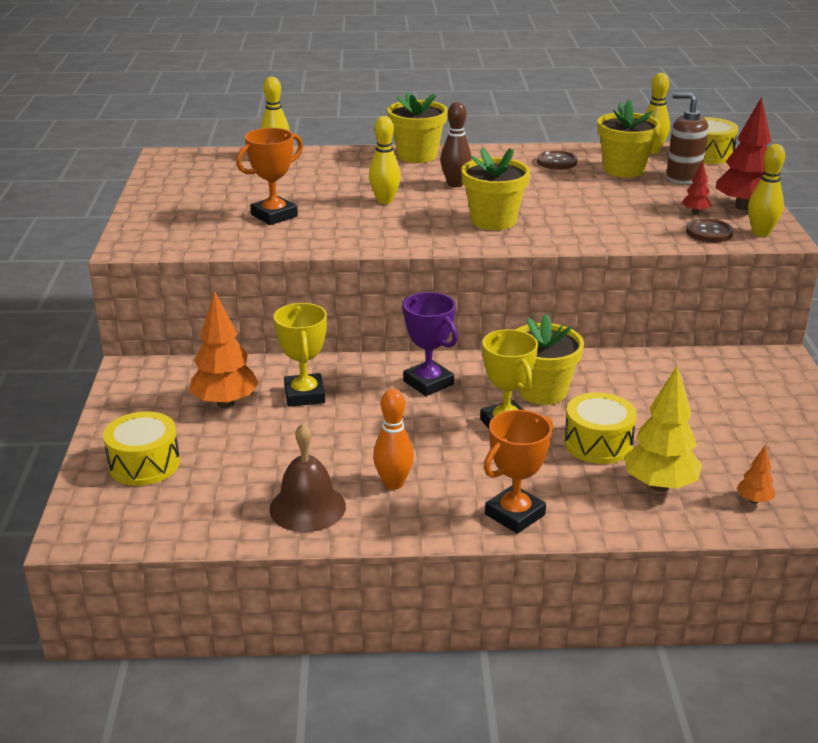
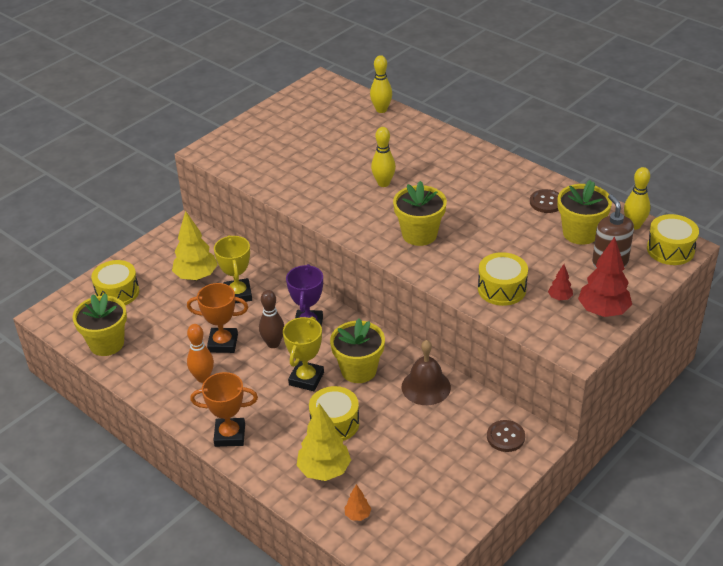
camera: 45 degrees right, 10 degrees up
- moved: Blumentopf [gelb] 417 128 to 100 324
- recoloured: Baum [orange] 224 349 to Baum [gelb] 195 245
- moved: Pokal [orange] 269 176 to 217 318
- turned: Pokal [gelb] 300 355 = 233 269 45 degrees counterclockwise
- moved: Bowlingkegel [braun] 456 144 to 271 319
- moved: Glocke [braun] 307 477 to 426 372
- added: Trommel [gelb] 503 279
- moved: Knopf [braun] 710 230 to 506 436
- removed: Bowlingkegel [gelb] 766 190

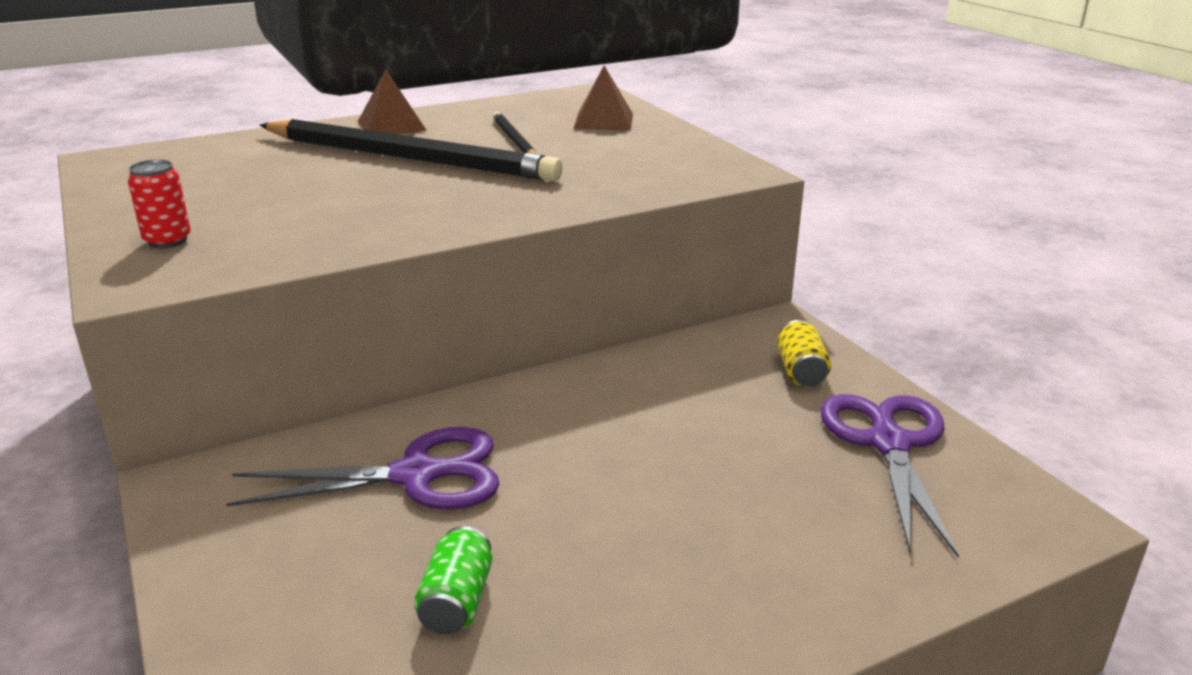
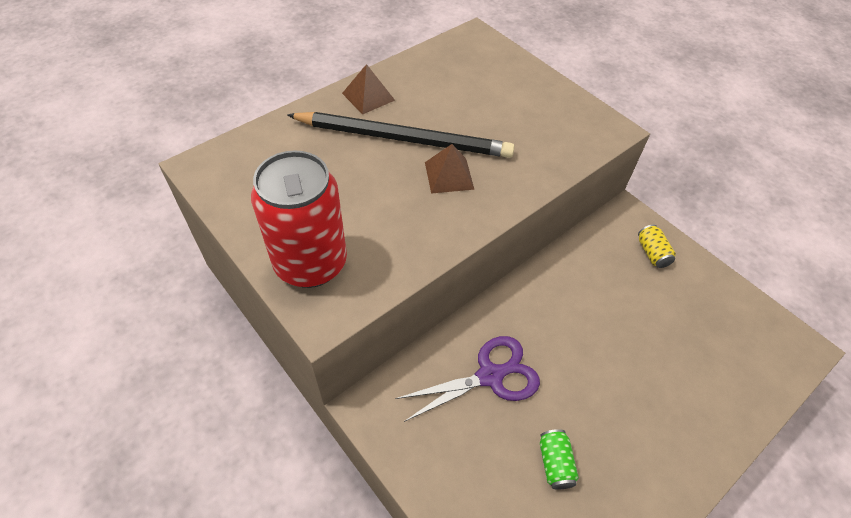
camera: 15 degrees left, 25 degrees up
- resized: Dose [rot] 159 203 = 299 219 x2.49
- moved: Pyramide [braun] 603 98 to 450 169
- removed: Bleistift [schwarz] 514 132
- removed: Schere [lila] 889 476

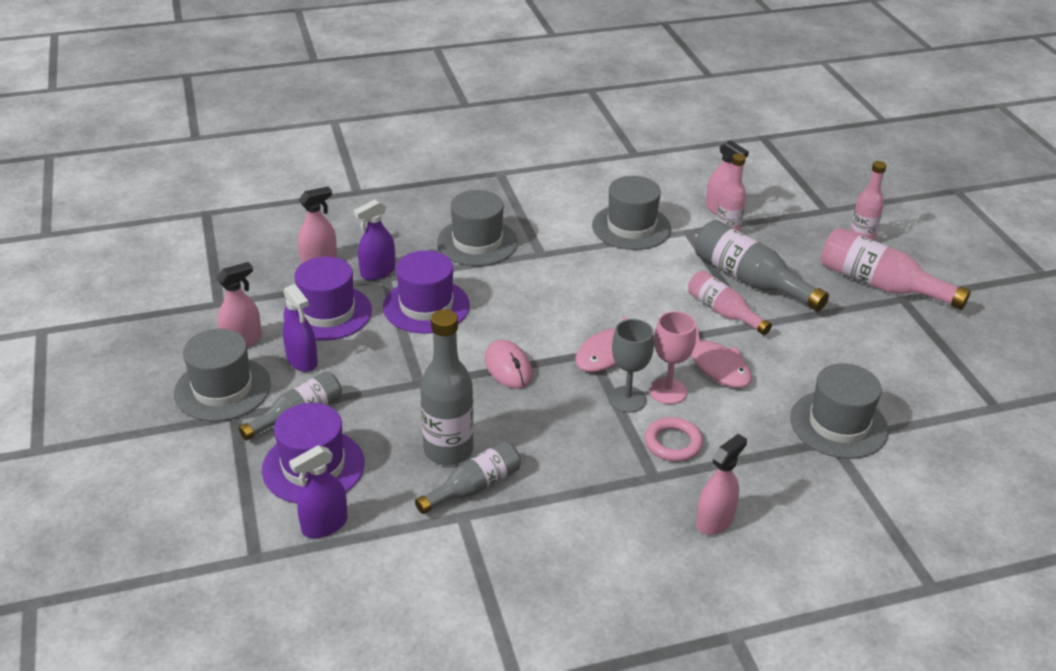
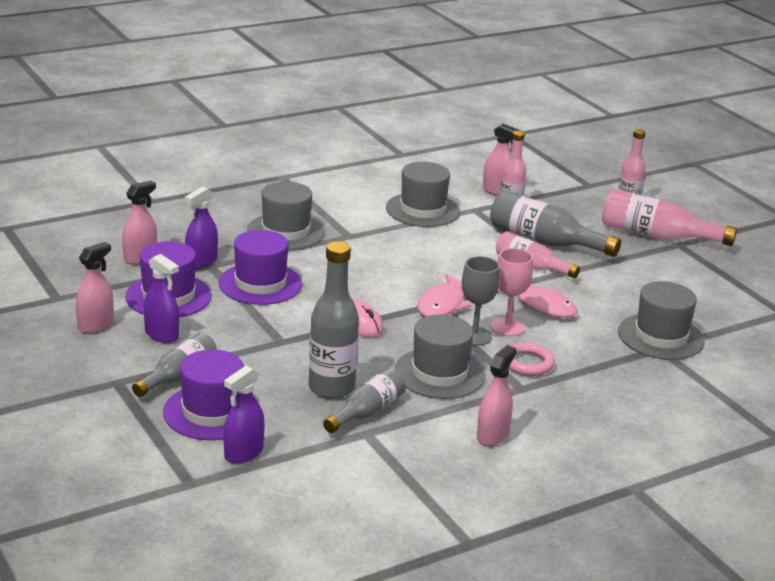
camera: 15 degrees left, 10 degrees down
- moved: Hut [grau] 222 375 to 440 356
- moved: Sprühflasche [rosa] 721 484 to 497 395

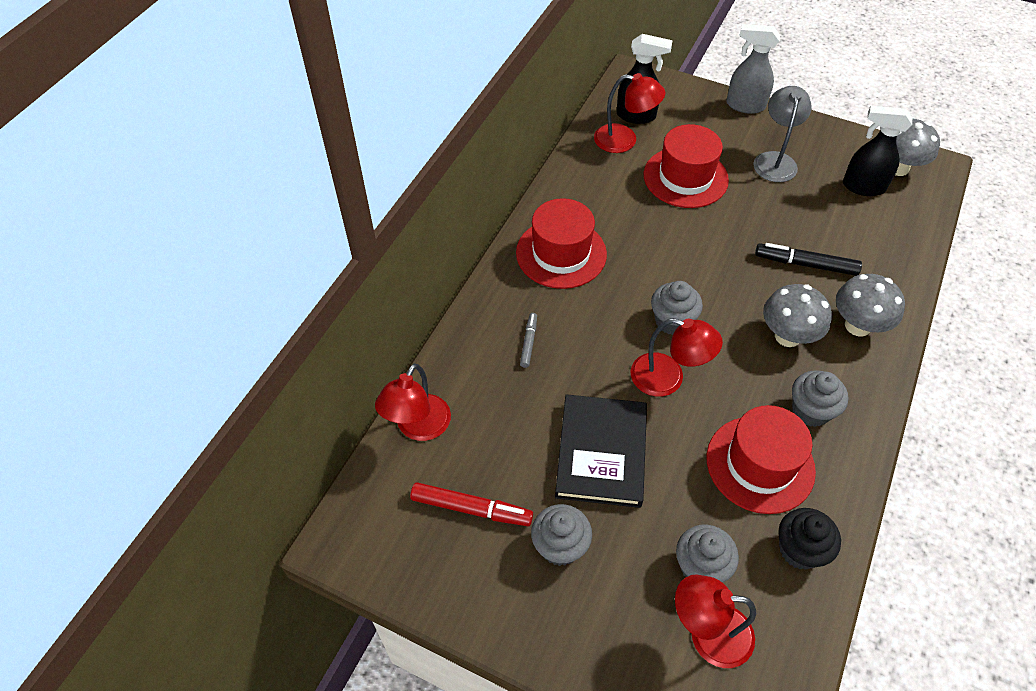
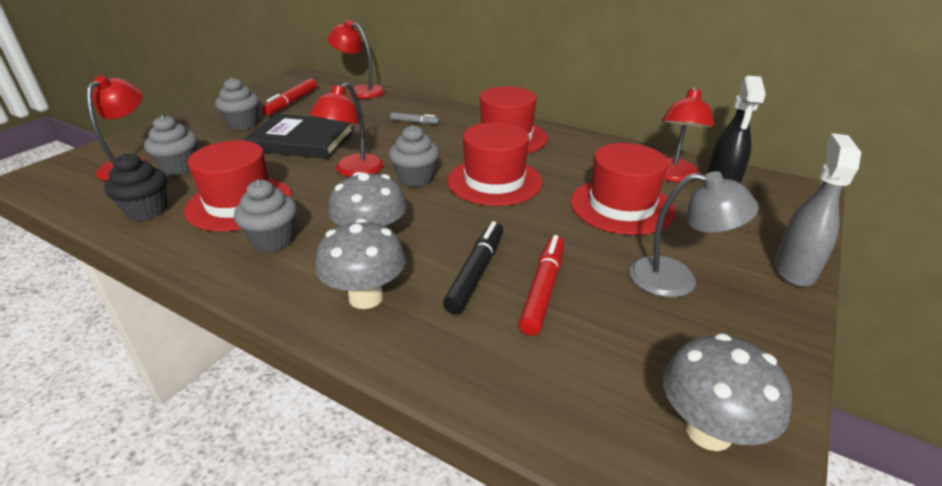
camera: 95 degrees right, 20 degrees down
- added: Hut [rot] 494 164
- added: Filzstift [rot] 541 285
- removed: Sprühflasche [schwarz] 877 151

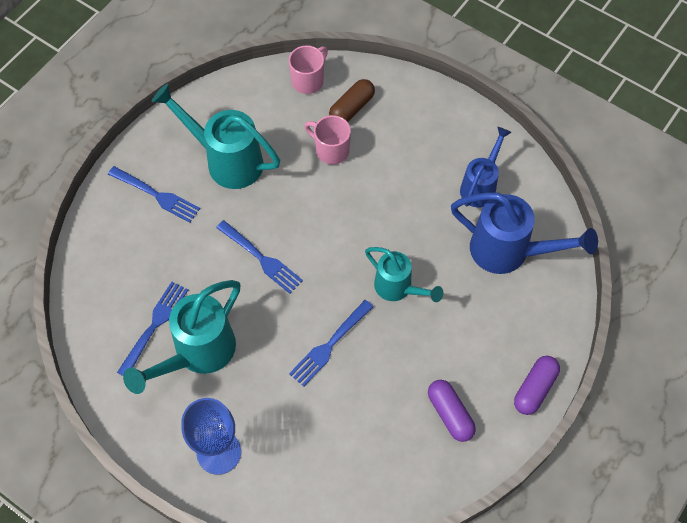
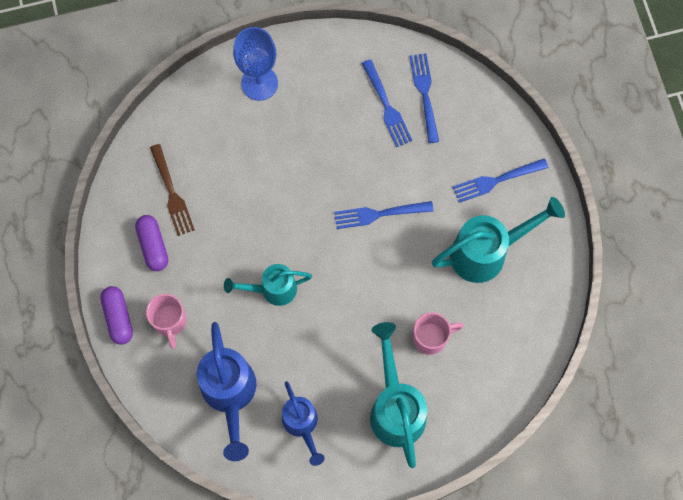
camera: 130 degrees right, 10 degrees up
- turned: Kapsel [lila] 452 411 = 151 243 60 degrees clockwise
- moved: Tasse [rosa] 308 69 to 166 321
- added: Gabel [braun] 172 190
- turned: Gießkanne [blau] 524 233 = 226 391 75 degrees counterclockwise
- moved: Gießkanne [türkis] 181 337 to 398 395
- moved: Gabel [blau] 331 343 to 424 98
- removed: Kapsel [braun] 352 100

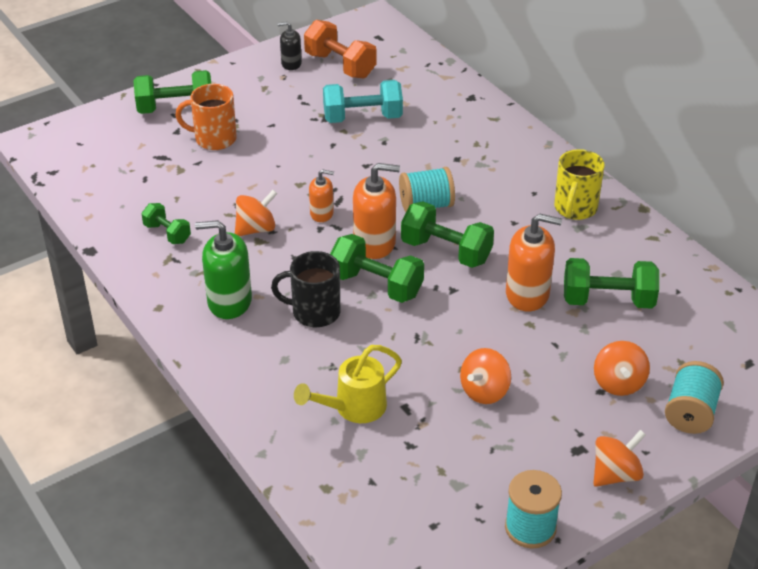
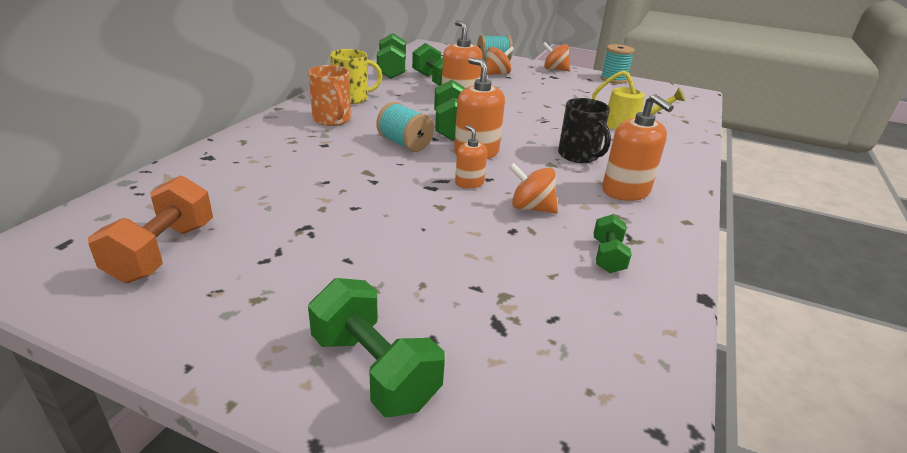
camera: 125 degrees left, 10 degrees down
- moved: Tasse [orange] 206 117 to 329 95
- moved: Hantel [grün] 377 268 to 391 56
- recoloured: Seifenspender [grün] 223 269 to Seifenspender [orange] 638 147
- removed: Seifenspender [schwarz] 289 46
- removed: Hantel [türkis] 363 101
- removed: Kreisel [orange] 485 376

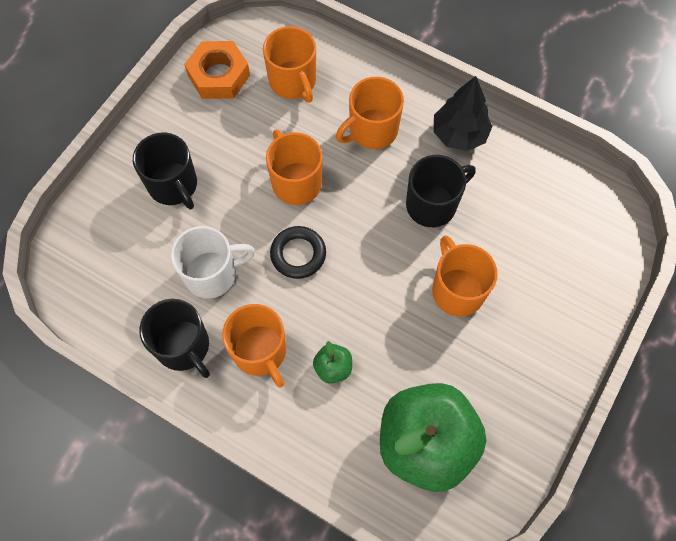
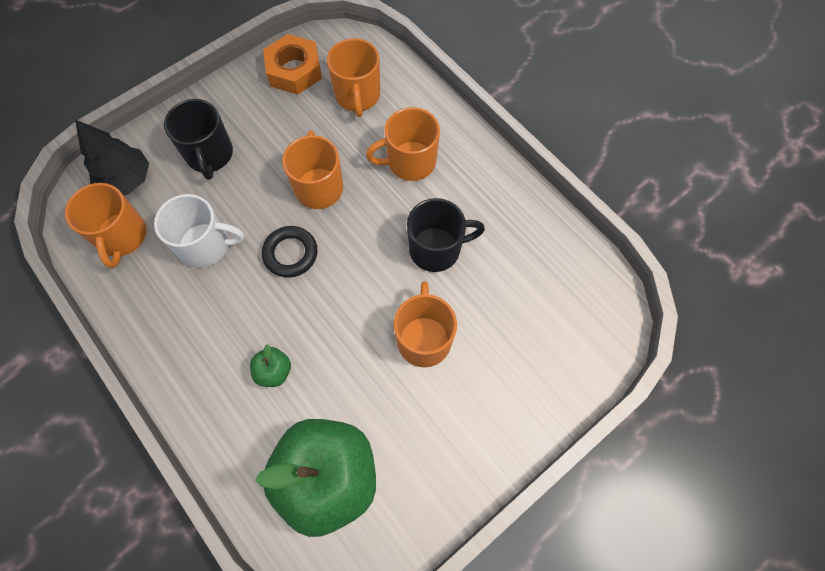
camera: 20 degrees right, 0 degrees up
- moved: Tasse [orange] 254 346 to 106 226
- moved: Baum [schwarz] 463 113 to 112 157
- removed: Tasse [schwarz] 174 338

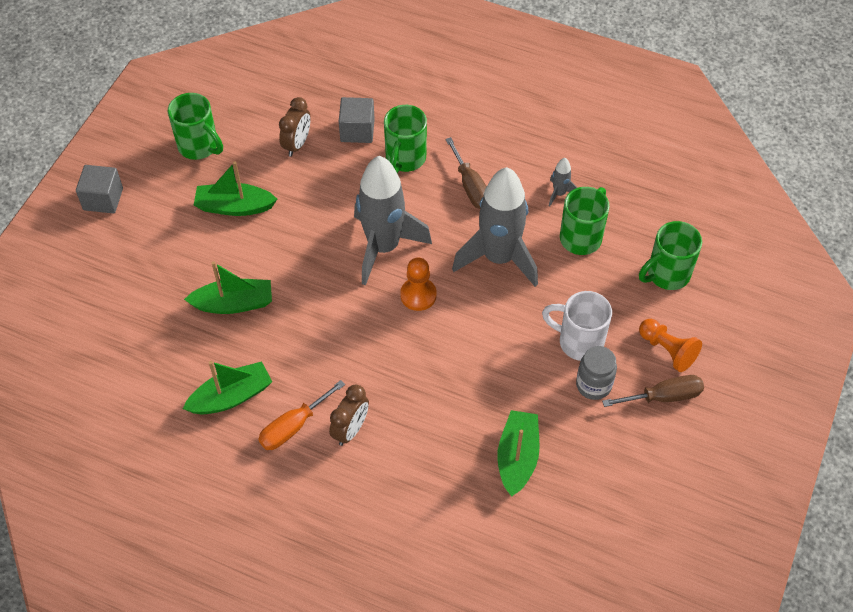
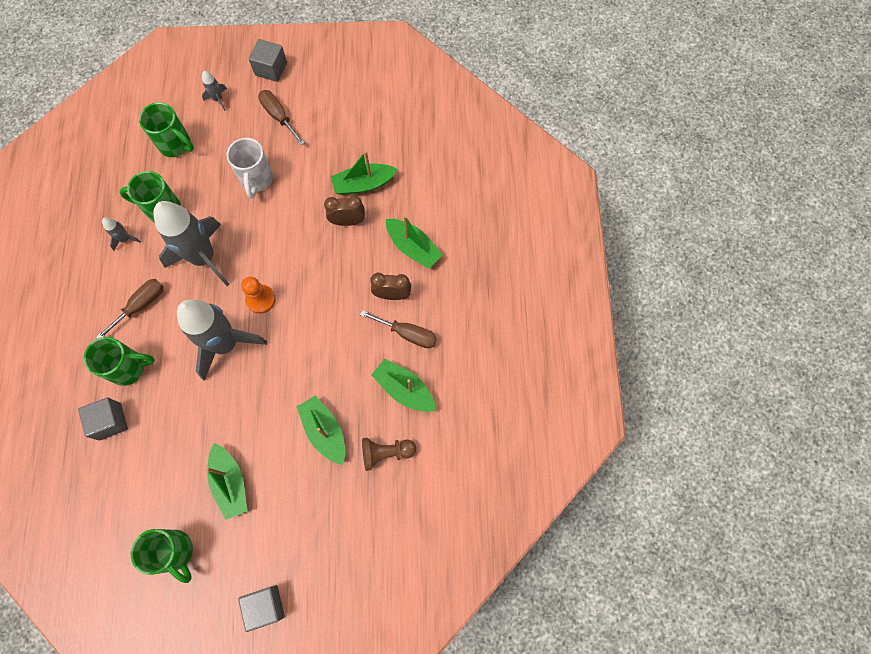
camera: 115 degrees left, 15 degrees up
- turned: Tasse [grün] 195 126 = 162 556 120 degrees clockwise
- added: Rakete [grau] 214 91
- added: Kubus [grau] 268 60
- moved: Wecker [braun] 295 127 to 344 211
- recoloured: Schraubenzieher [orange] 301 415 to Schraubenzieher [braun] 398 329
- added: Bauer [braun] 389 454
- added: Boot [grün] 414 242
- removed: Einmachglas [grau] 596 373
- removed: Bauer [orange] 670 345

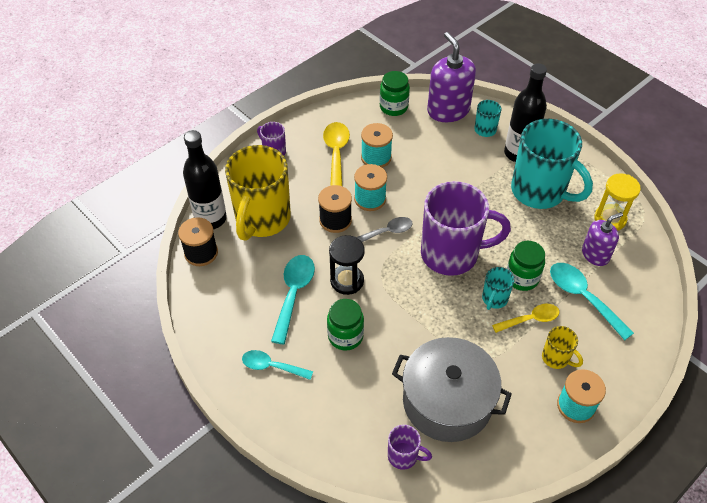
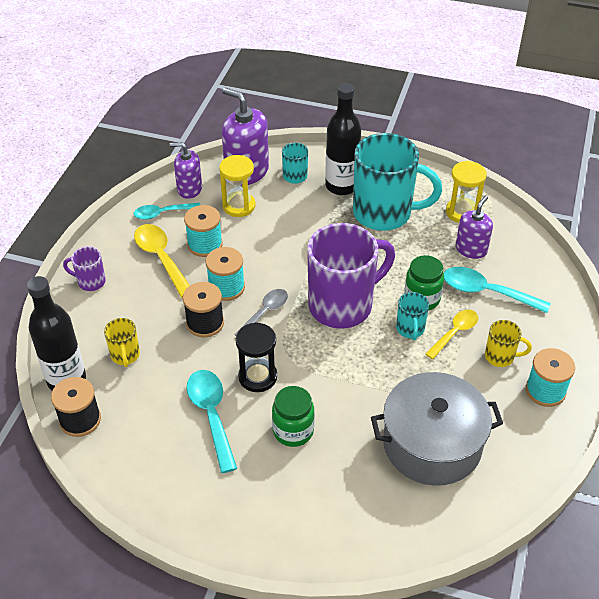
camera: 30 degrees left, 5 degrees down
- resized: Tasse [gelb] 258 193 = 122 342 x0.44
- moved: Löffel [türkis] 277 365 to 167 211
- replaced: Einmachglas [grün] 395 93 to Seifenspender [lila] 186 170
- added: Sanduhr [gelb] 237 186
- removed: Tasse [lila] 410 447

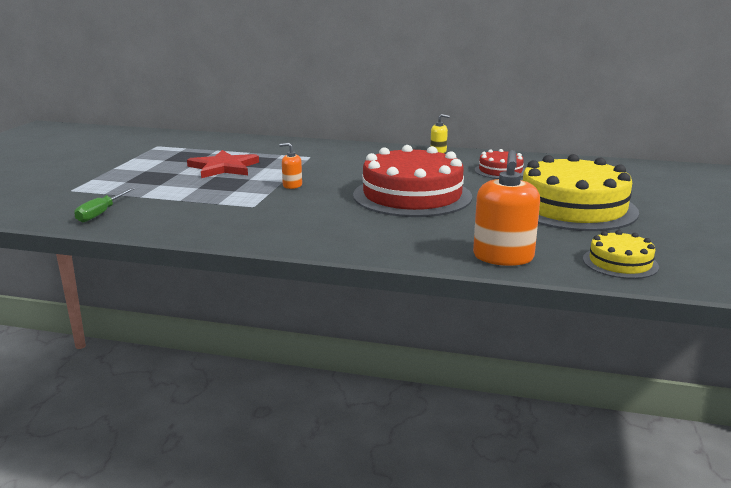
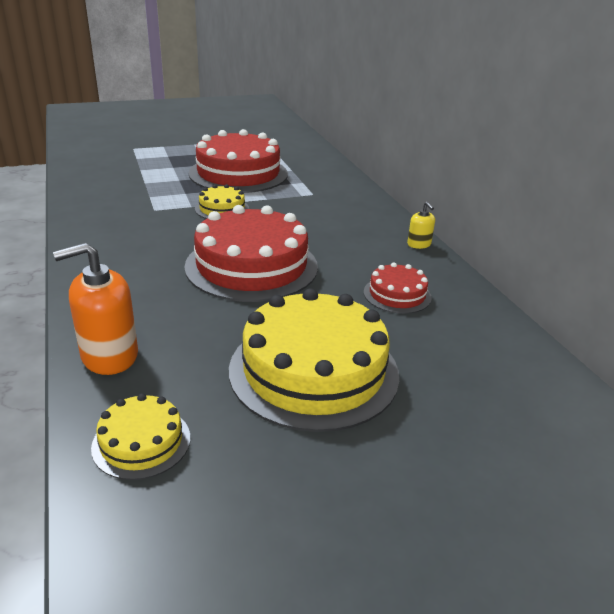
camera: 55 degrees right, 10 degrees up
- replaced: Stern [rot] 223 164 to Kuchen [rot] 238 161
- replaced: Seifenspender [orange] 291 166 to Kuchen [gelb] 222 201
- removed: Schraubenzieher [grün] 104 205

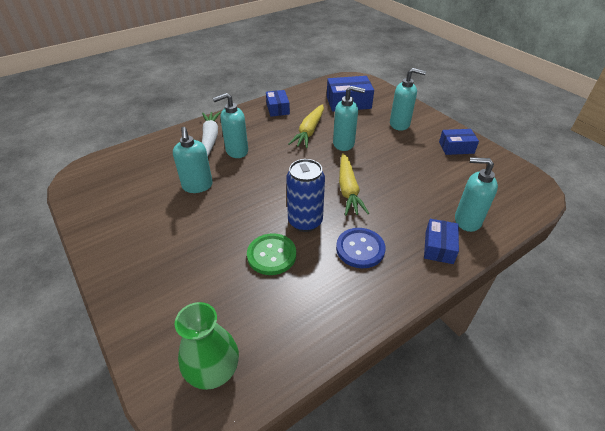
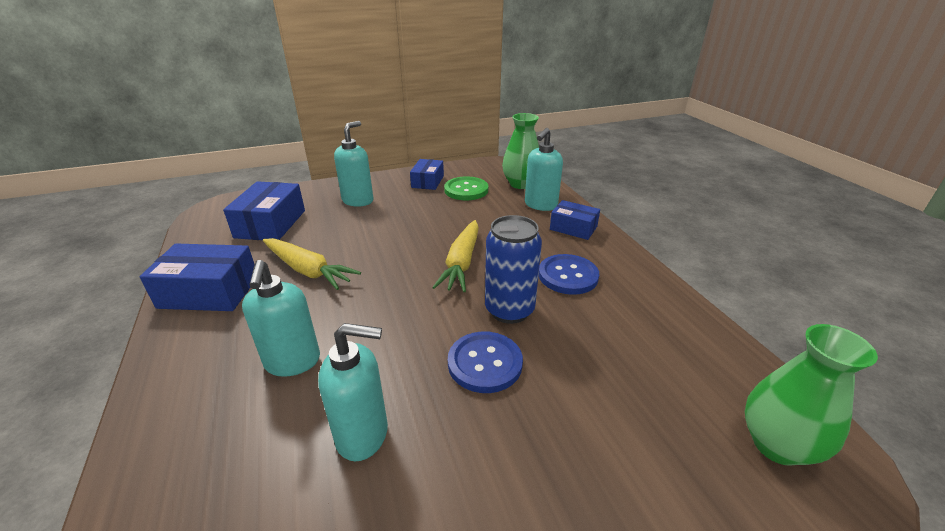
camera: 75 degrees left, 10 degrees down
- resized: Schachtel [blau] 278 103 = 197 277 x1.57
- turned: Karotte [gelb] 354 184 = 455 256 90 degrees clockwise
- moved: Knopf [grün] 271 254 to 466 188
- added: Knopf [blau] 485 362
- added: Vase [grün] 520 151
- removed: Karotte [weiß] 211 134
- removed: Seifenspender [türkis] 349 118

